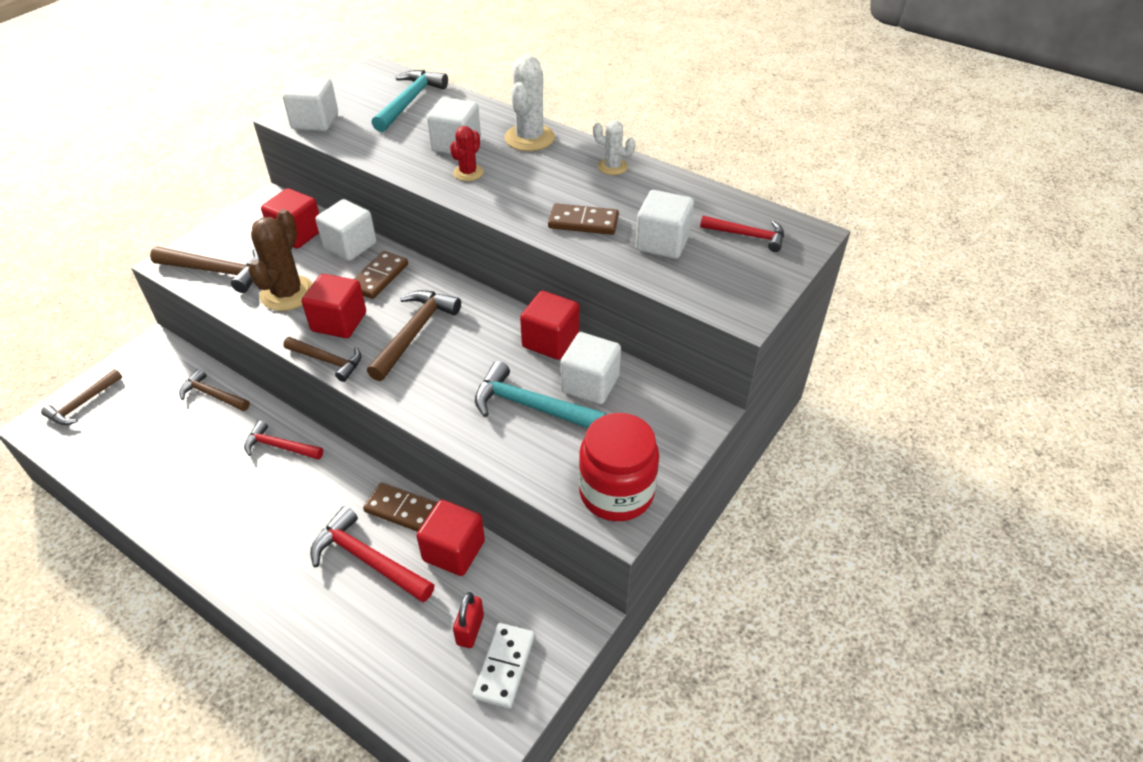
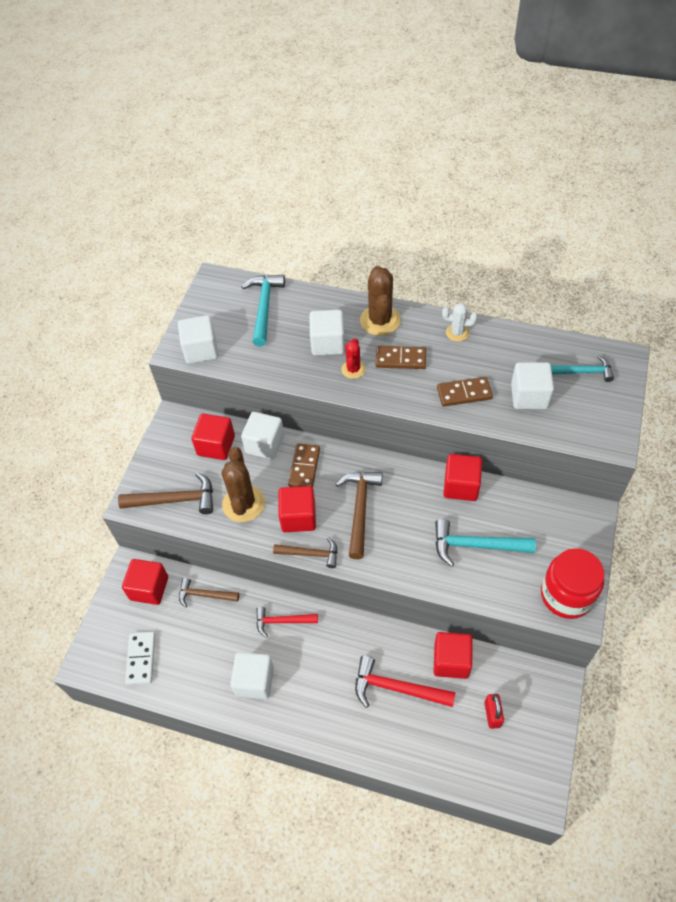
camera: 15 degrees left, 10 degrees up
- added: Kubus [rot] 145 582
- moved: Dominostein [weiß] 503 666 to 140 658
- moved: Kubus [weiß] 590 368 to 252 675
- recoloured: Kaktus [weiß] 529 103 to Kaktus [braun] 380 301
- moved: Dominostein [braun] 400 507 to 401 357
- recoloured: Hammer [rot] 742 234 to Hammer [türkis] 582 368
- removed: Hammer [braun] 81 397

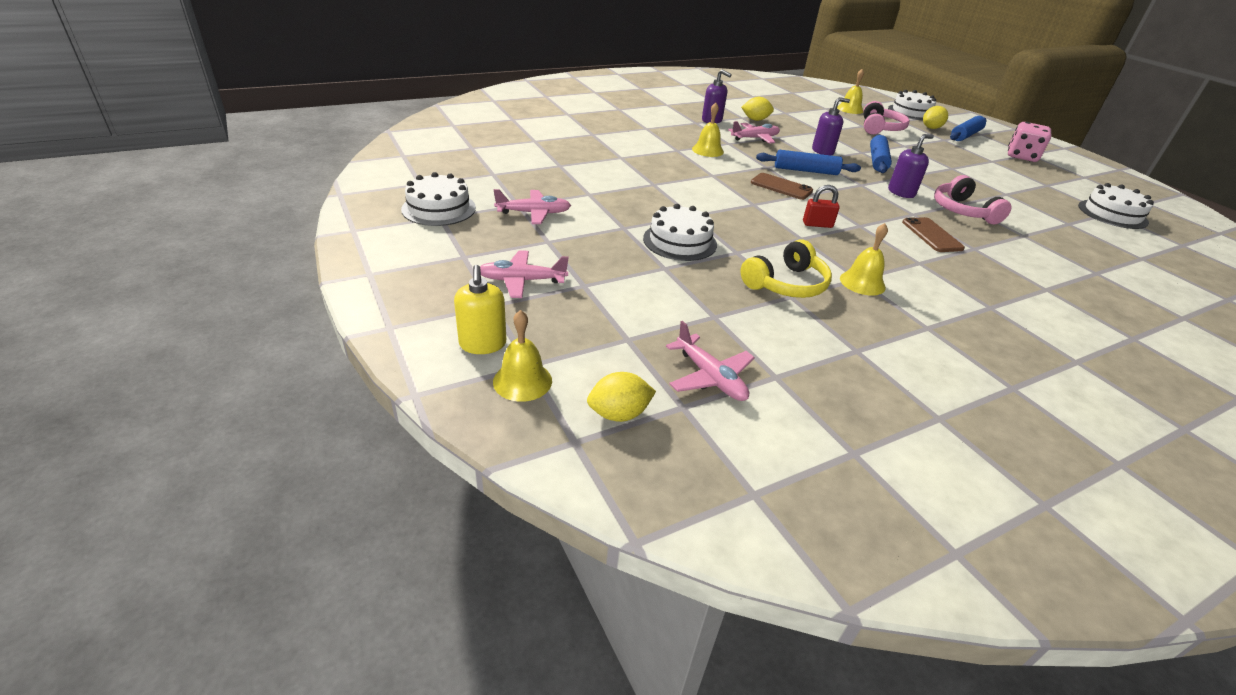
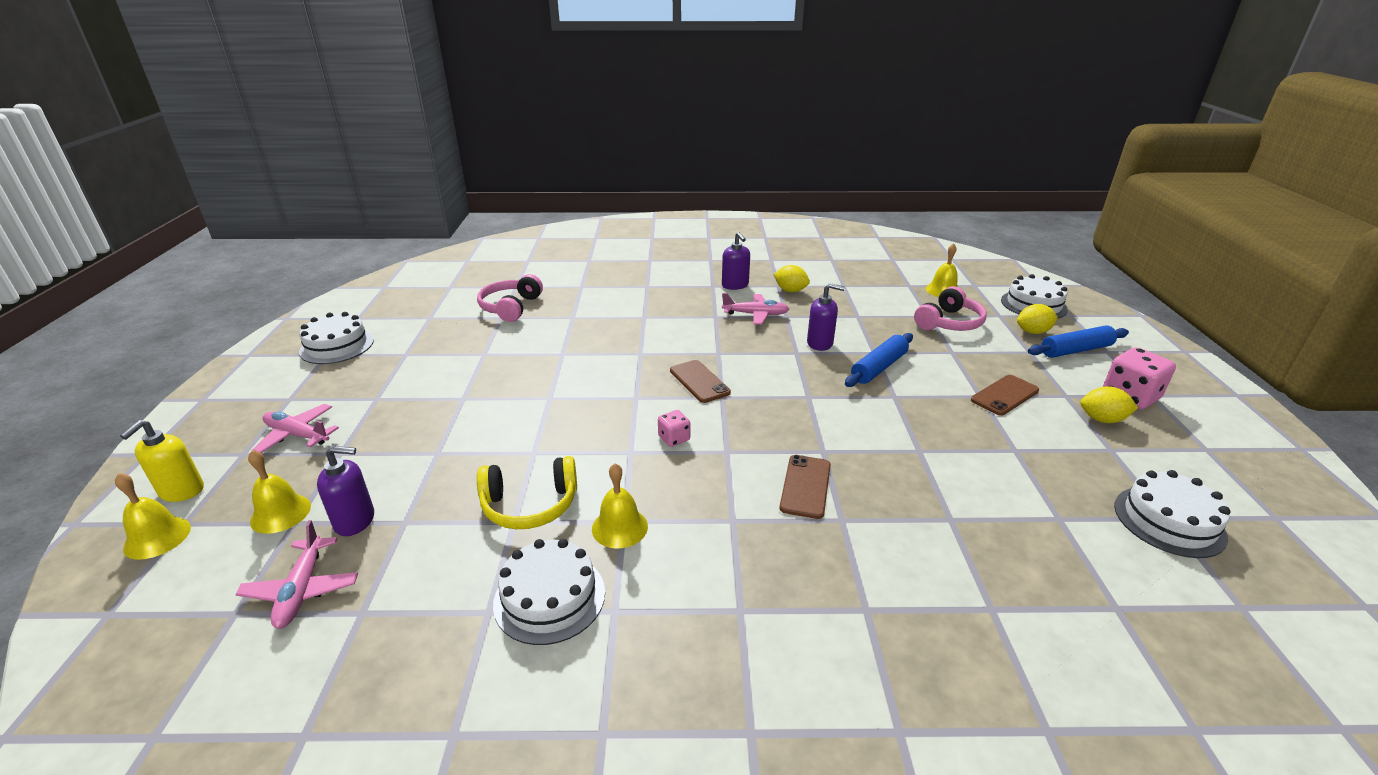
camera: 30 degrees right, 5 degrees down
- moved: Glocke [gelb] 708 129 to 279 492
- moved: Seifenspender [lila] 911 166 to 345 491
- moved: Kopfhörer [rosa] 973 199 to 510 298
- moved: Kuchen [weiß] 680 232 to 549 592
- replaced: Vorhängeschloss [rot] 821 206 to Spielwürfel [rosa] 674 428
- added: Handy [braun] 1005 395
- moved: Zitrone [gelb] 621 397 to 1109 404
- removed: Flugzeug [rosa] 532 206
- removed: Nudelholz [blau] 808 162

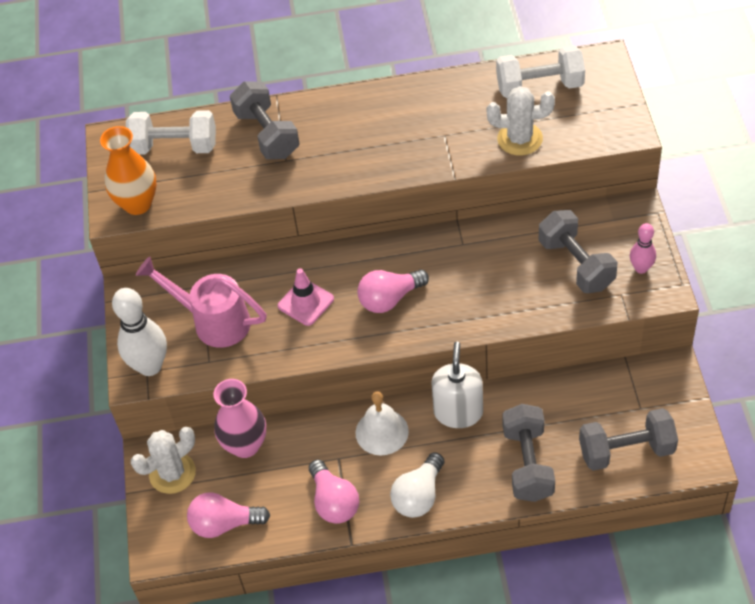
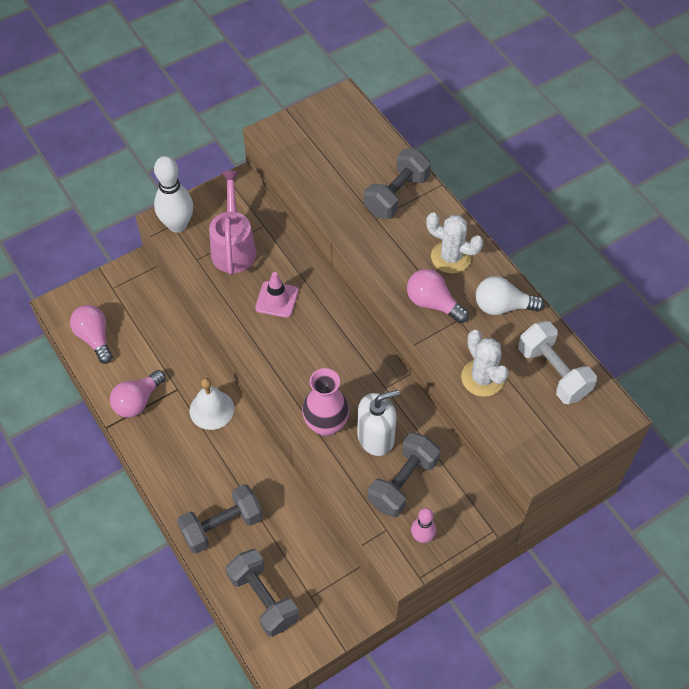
camera: 60 degrees right, 5 degrees up
- moved: Vase [rosa] 239 418 to 325 402
- moved: Seifenspender [weiß] 457 385 to 378 423
- moved: Glühbirne [rosa] 393 291 to 438 296
- moved: Kaktus [weiß] 163 460 to 454 243
- moved: Glühbirne [weiß] 417 485 to 510 295
- removed: Vase [orange] 128 170
- removed: Hantel [weiß] 171 132

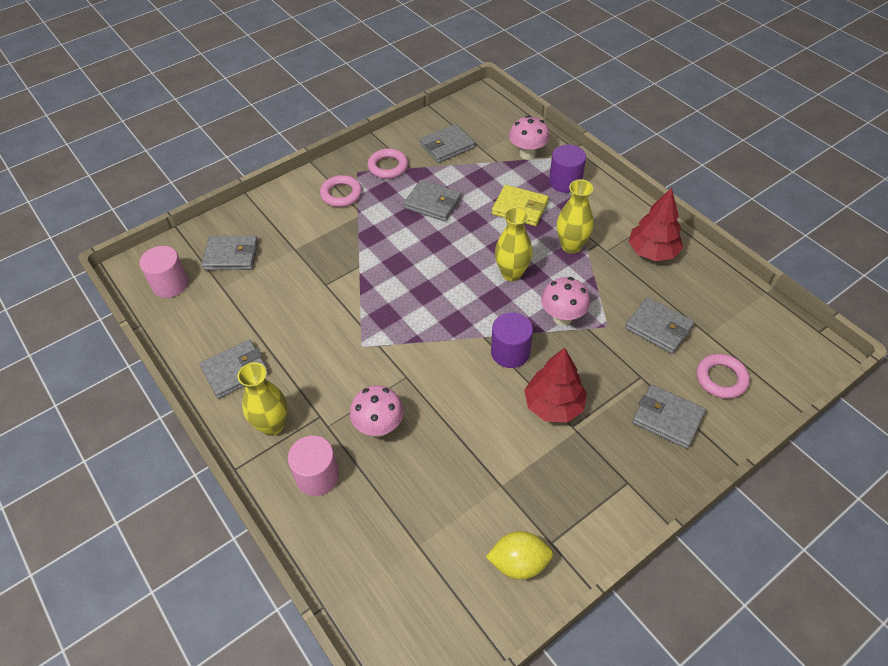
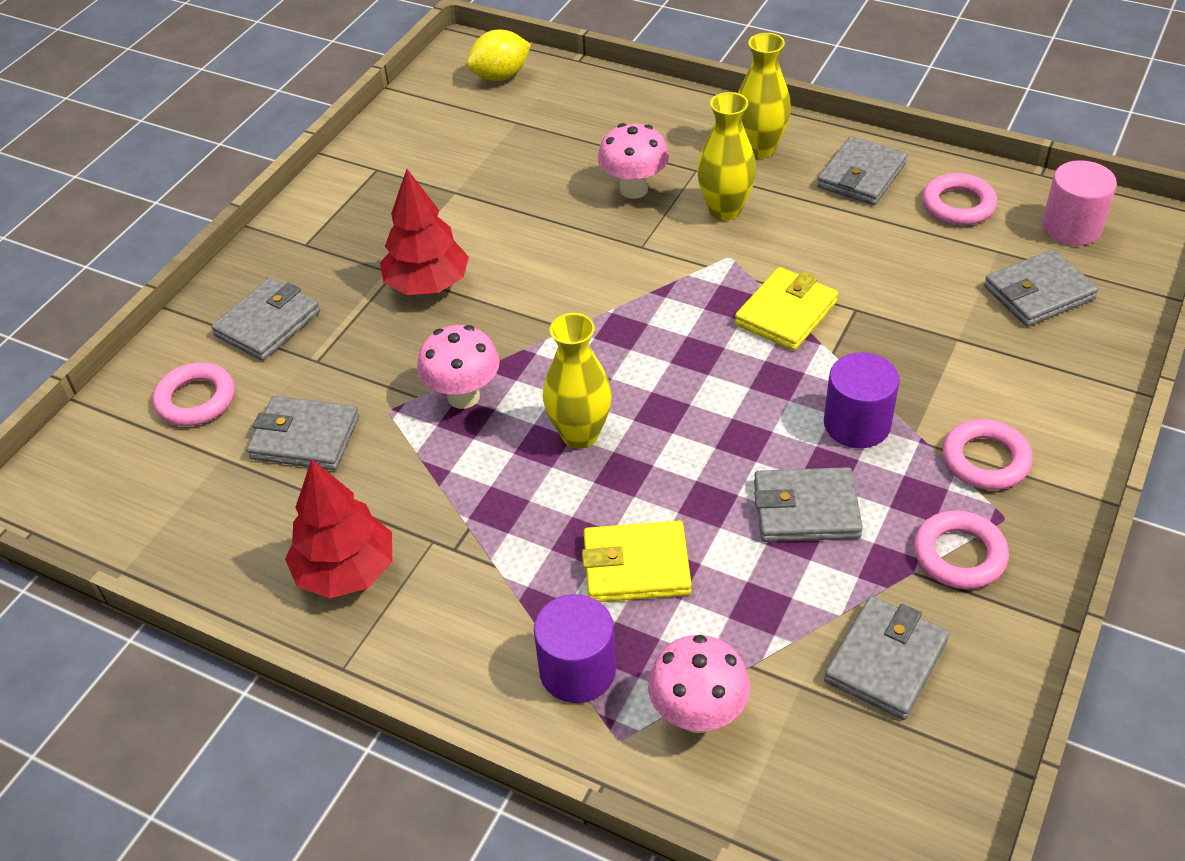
camera: 155 degrees right, 5 degrees down
- turned: Geldbörse [grau] 669 417 = 265 319 60 degrees counterclockwise
- moved: Zitrone [gelb] 519 555 to 498 55
- moved: Vase [gelb] 575 216 to 726 156
- added: Geldbörse [gelb] 786 309
- moved: Vollzylinder [lila] 512 340 to 862 400
- added: Ring [rosa] 959 199
- removed: Vollzylinder [rosa] 313 466

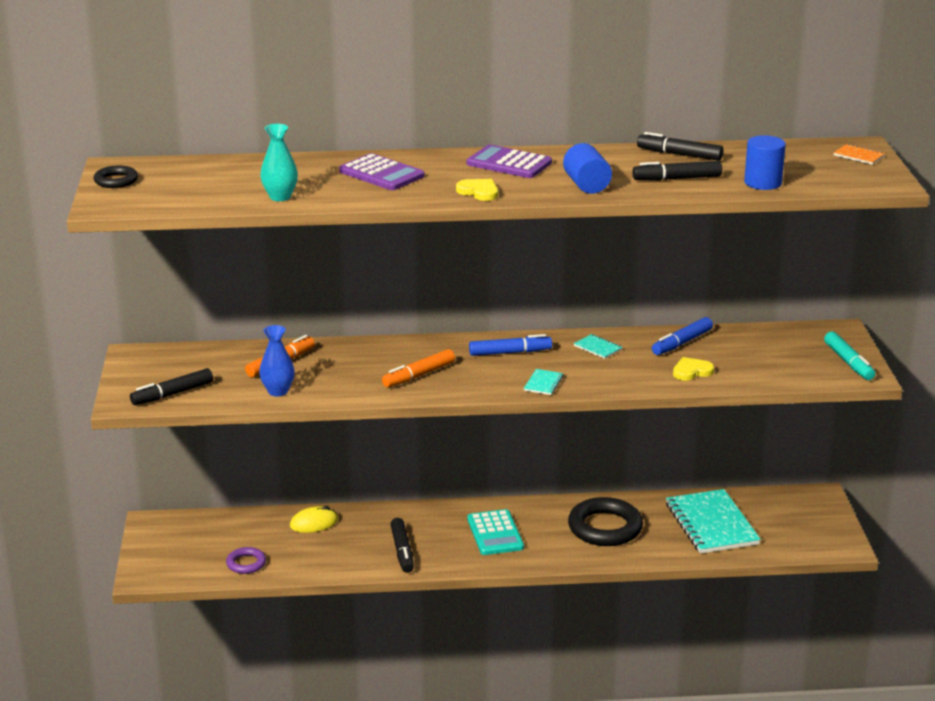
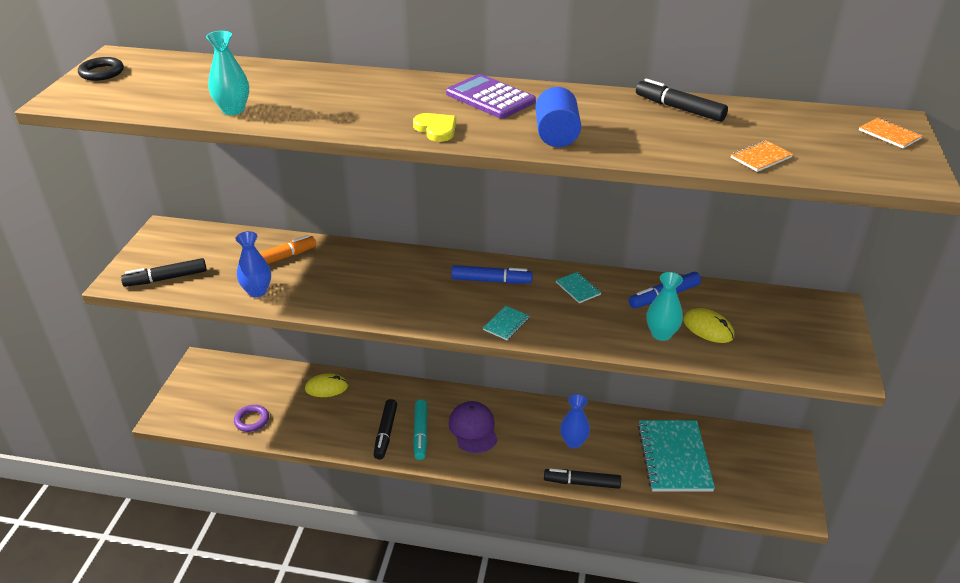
camera: 15 degrees right, 10 degrees up
- moved: Filzstift [türkis] 849 355 to 420 429
- replaced: Taschenrechner [türkis] 495 532 to Kappe [lila] 473 427
- moved: Filzstift [schwarz] 677 171 to 582 479
- replaced: Ring [schwarz] 605 521 to Vase [blau] 575 421
- replaced: Herz [gelb] 693 369 to Vase [türkis] 665 306
- added: Computermaus [gelb] 709 325
- replaced: Vollzylinder [blau] 765 162 to Notizbuch [orange] 762 156
- removed: Taschenrechner [lila] 381 171
- removed: Filzstift [orange] 418 368

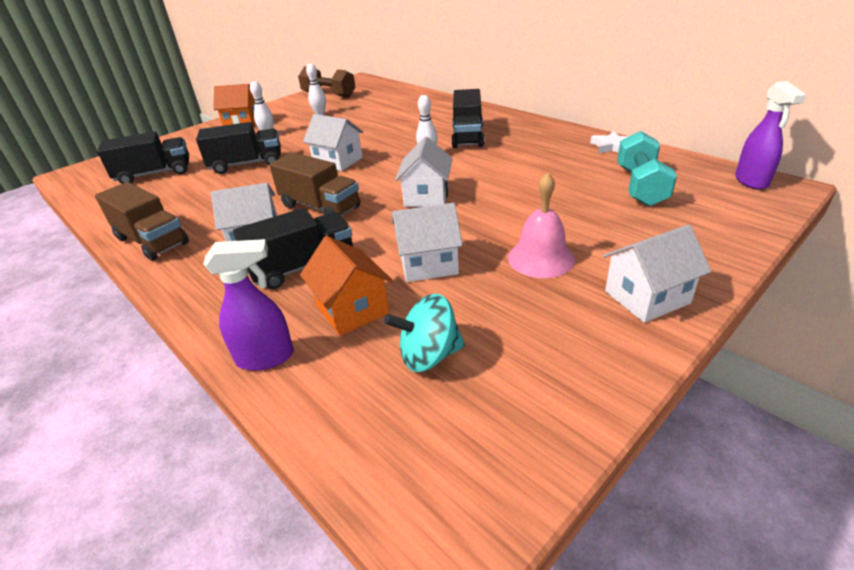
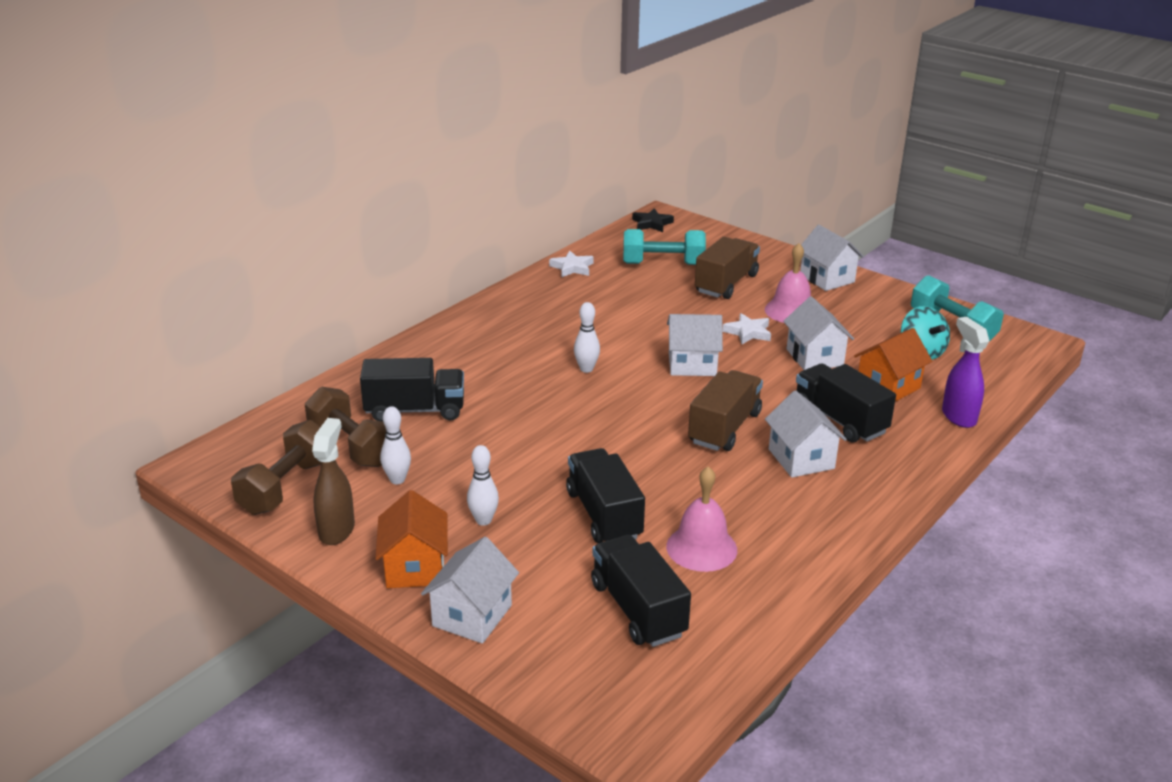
camera: 100 degrees left, 5 degrees down
- added: Hantel [braun] 345 427
- added: Sprühflasche [braun] 333 481
- moved: Lastwagen [schwarz] 468 118 to 412 389
- moved: Haus [weiß] 333 142 to 470 590
- replaced: Sprühflasche [lila] 771 135 to Stern [schwarz] 653 220
- added: Glocke [rosa] 701 519
- moved: Lastwagen [braun] 142 221 to 727 268
- added: Stern [weiß] 747 329
- added: Hantel [türkis] 957 308

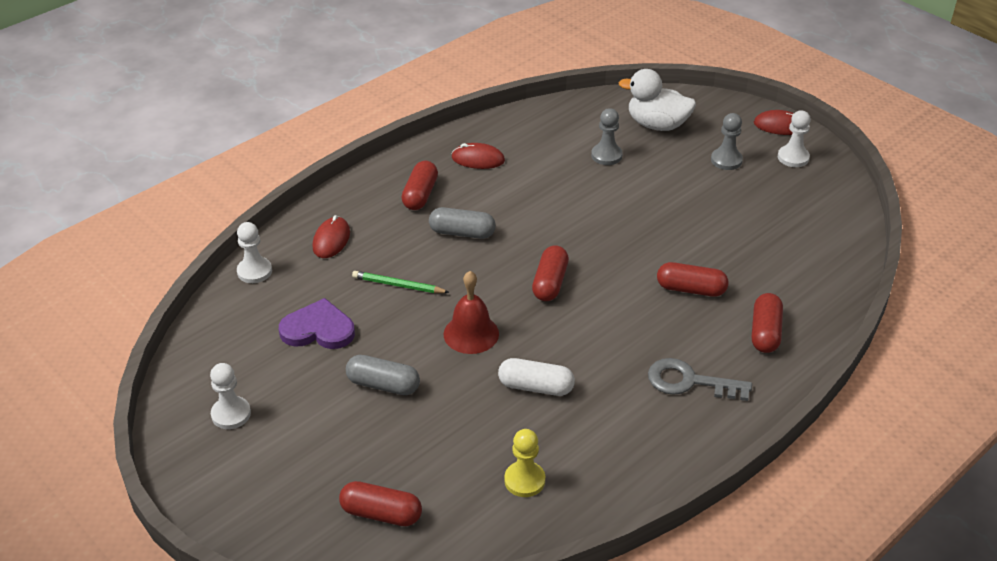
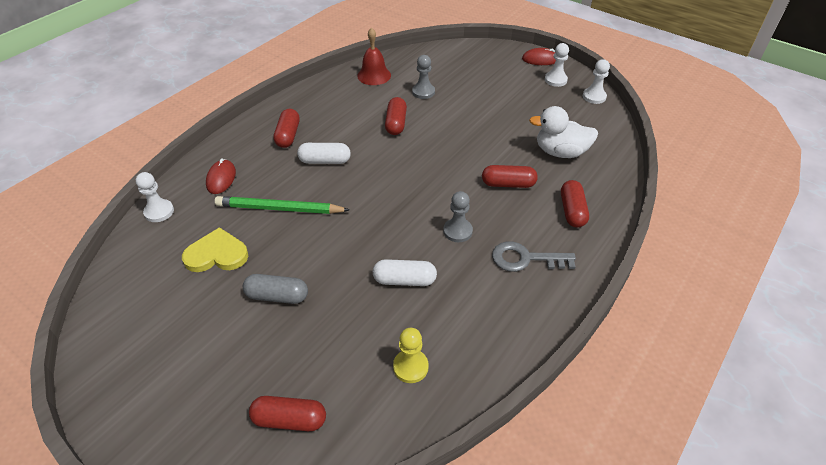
camera: 10 degrees left, 5 degrees up
- recoloured: Herz [lila] 317 323 to Herz [gelb] 215 249
- resized: Bleistift [grün] 400 282 = 282 205 x1.66
- recoloured: Kapsel [grau] 462 223 to Kapsel [weiß] 324 153
- moved: Glocke [rot] 471 312 to 374 56
- moved: Kapsel [rot] 550 273 to 396 116
- moved: Bauer [grau] 727 141 to 458 216
- moved: Ente [weiß] 657 100 to 563 132
- moved: Bauer [weiß] 230 396 to 596 81
- removed: Computermaus [rot] 478 156

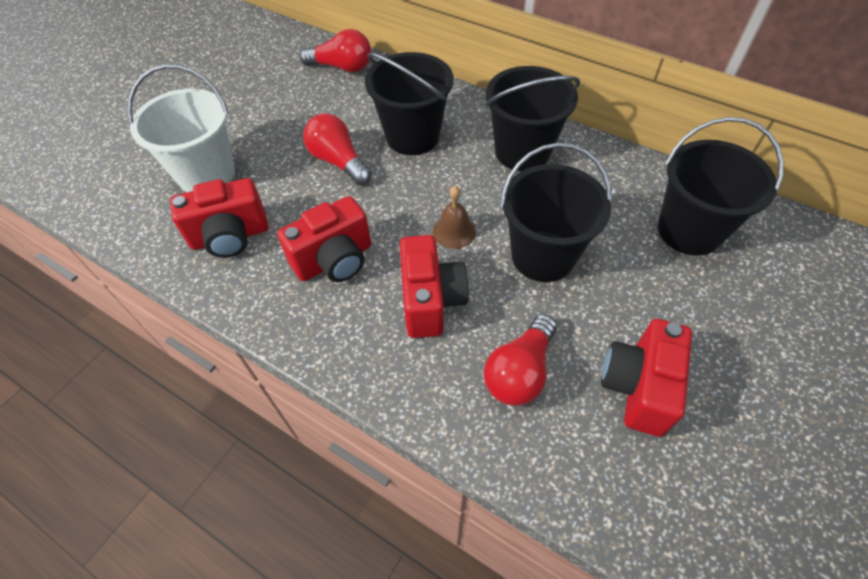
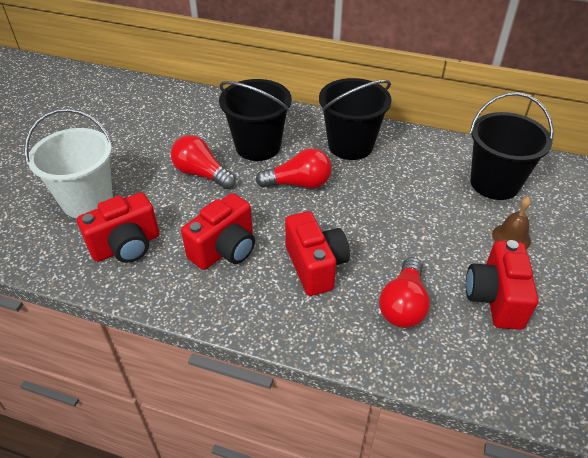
camera: 15 degrees left, 10 degrees down
- moved: Glühbirne [rot] 335 50 to 294 168
- moved: Glocke [braun] 454 217 to 511 223
- removed: Eimer [schwarz] 556 212

